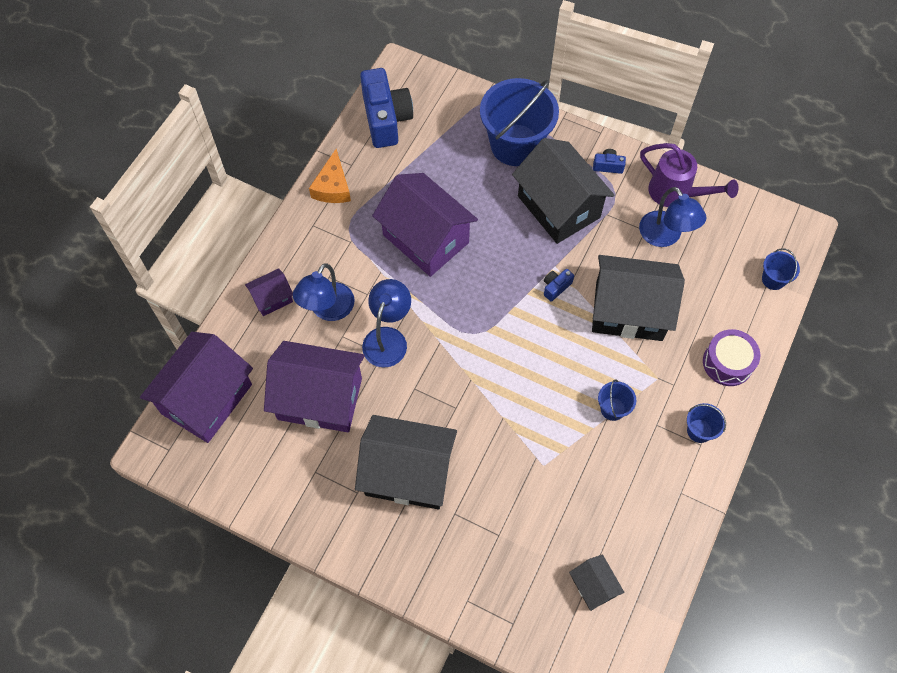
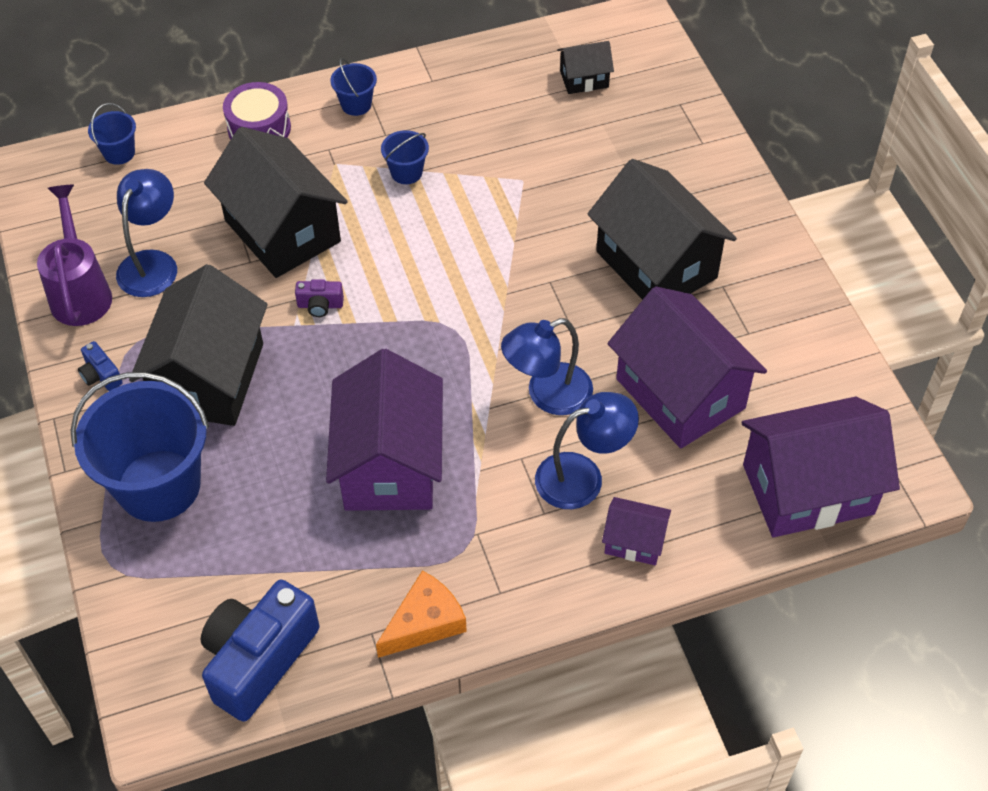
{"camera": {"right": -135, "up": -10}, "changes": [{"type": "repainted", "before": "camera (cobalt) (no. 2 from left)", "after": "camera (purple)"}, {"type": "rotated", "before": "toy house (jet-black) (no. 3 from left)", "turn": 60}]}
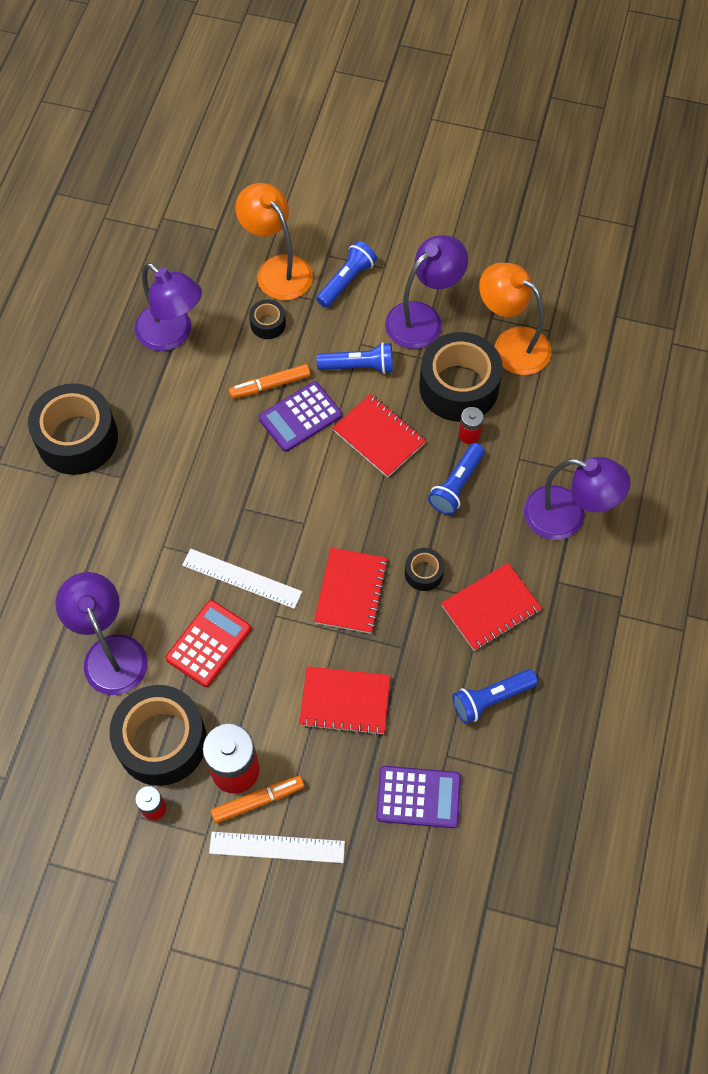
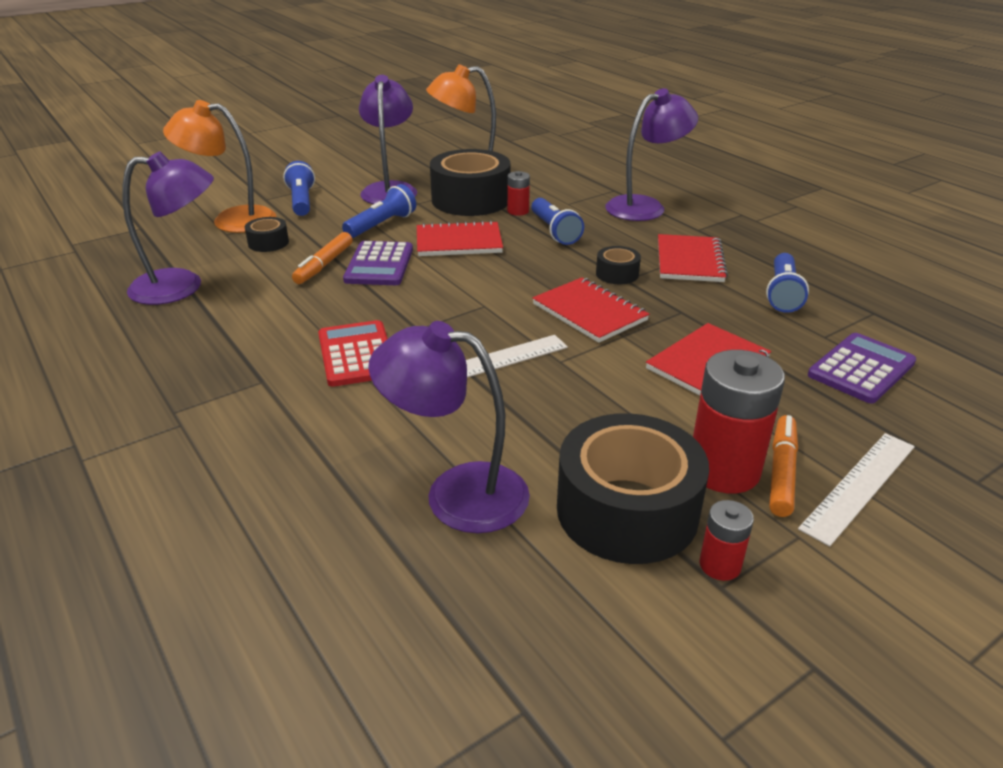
{"camera": {"right": -50, "up": -30}, "changes": [{"type": "gone", "before": "tape (jet-black) (no. 1 from left)"}, {"type": "shifted", "before": "pocket calculator (crimson)"}]}
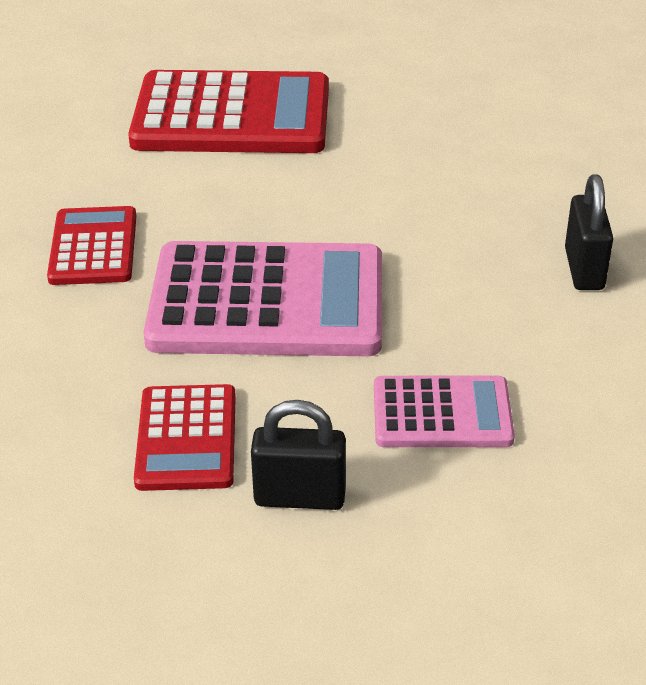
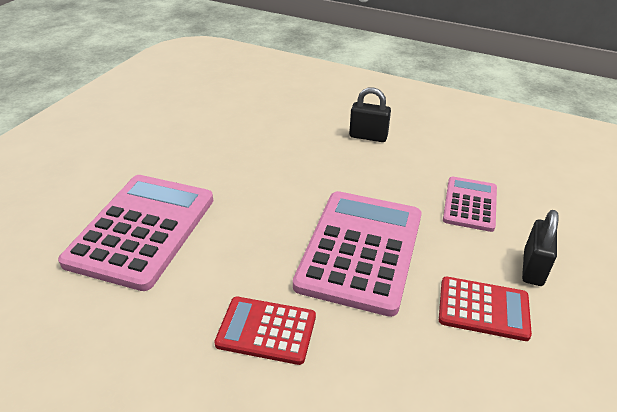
{"camera": {"right": -75, "up": 0}, "changes": [{"type": "repainted", "before": "pocket calculator (crimson) (no. 3 from left)", "after": "pocket calculator (pink) (no. 1 from left)"}]}
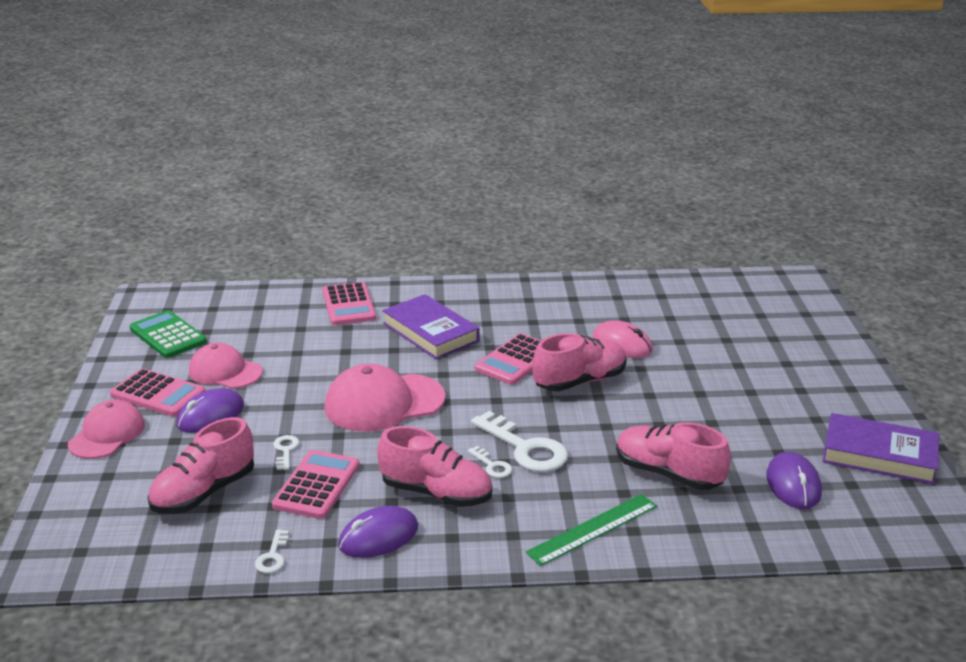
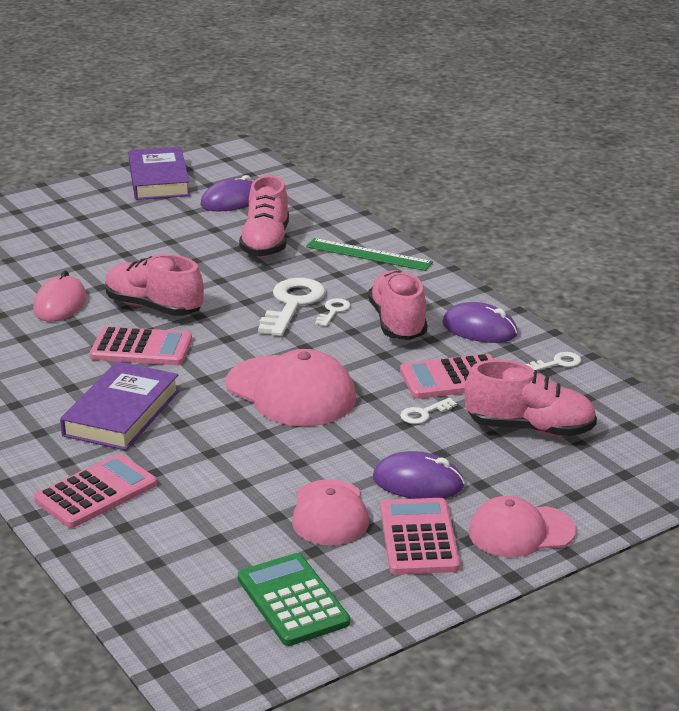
{"camera": {"right": -120, "up": 0}, "changes": [{"type": "rotated", "before": "pocket calculator (green)", "turn": 135}]}
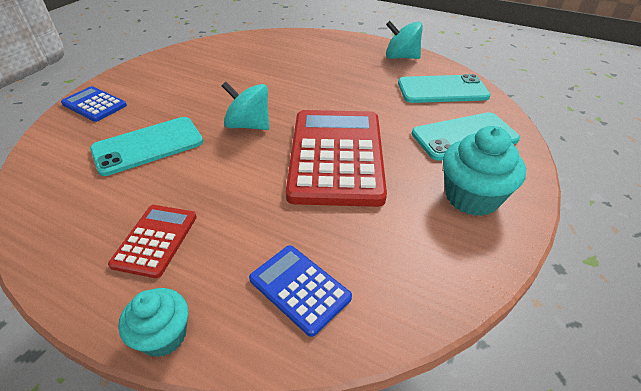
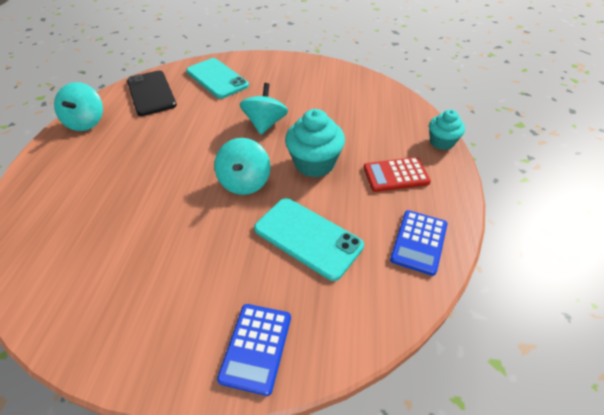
{"camera": {"right": -110, "up": 5}, "changes": [{"type": "shifted", "before": "pocket calculator (cobalt) (no. 2 from left)"}, {"type": "swapped", "before": "pocket calculator (crimson) (no. 2 from left)", "after": "whirligig (teal) (no. 3 from left)"}, {"type": "repainted", "before": "smartphone (teal) (no. 2 from left)", "after": "smartphone (jet-black)"}, {"type": "shifted", "before": "muffin (teal) (no. 2 from left in the first image)", "after": "muffin (teal) (no. 1 from left)"}]}
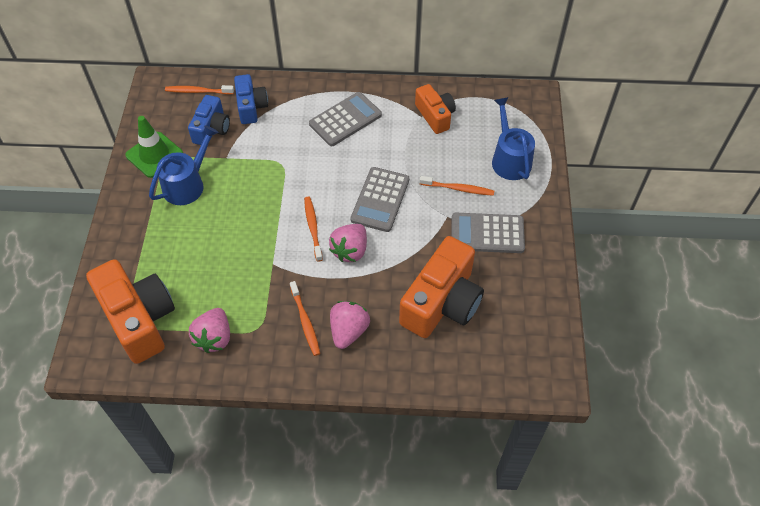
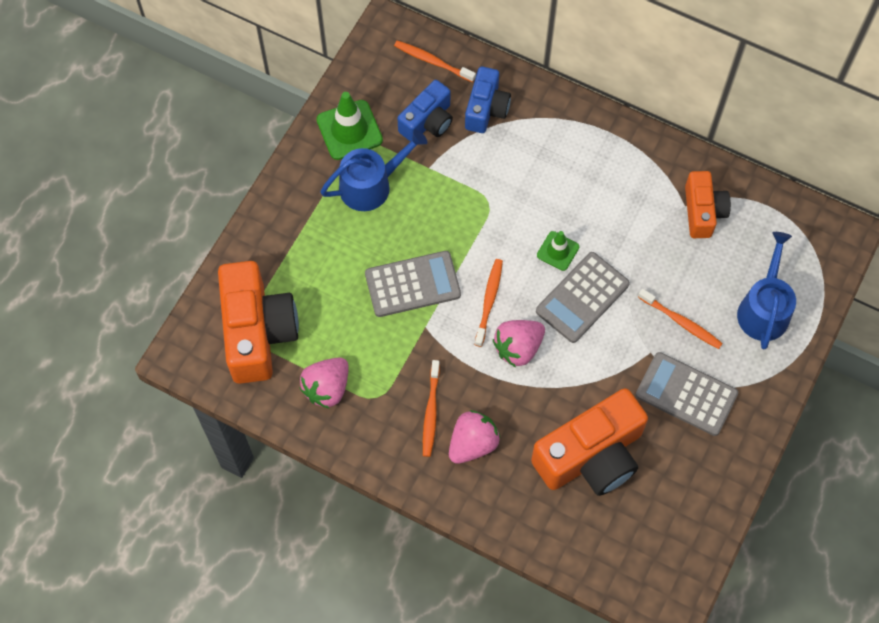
{"camera": {"right": 25, "up": 10}, "changes": [{"type": "shifted", "before": "pocket calculator (grey) (no. 1 from left)"}, {"type": "new", "after": "traffic cone (green) (no. 2 from left)"}]}
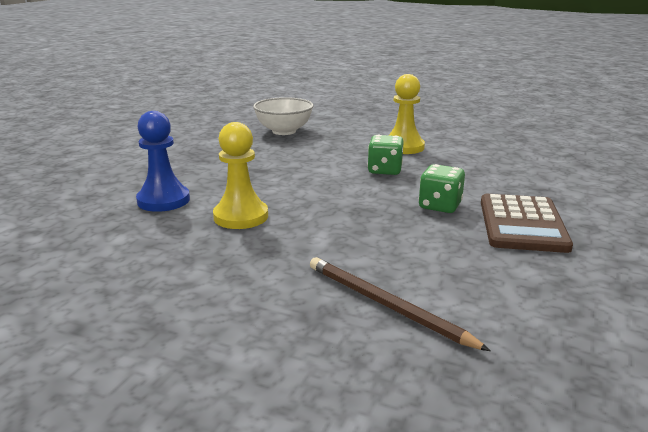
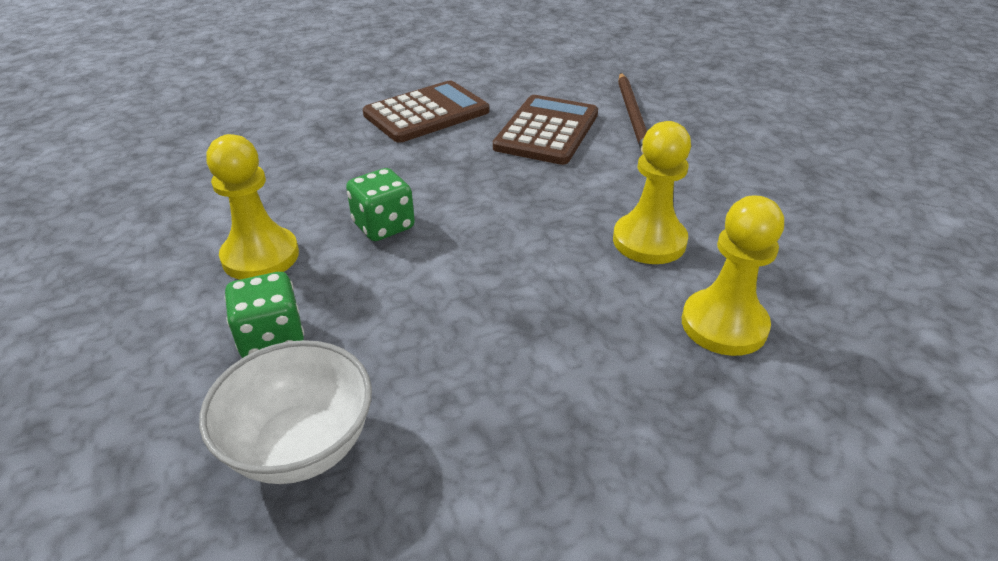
{"camera": {"right": -135, "up": 15}, "changes": [{"type": "repainted", "before": "pawn (cobalt)", "after": "pawn (golden) (no. 3 from left)"}, {"type": "shifted", "before": "dice (green) (no. 2 from left in the first image)", "after": "dice (green) (no. 1 from left)"}, {"type": "new", "after": "pocket calculator (brown) (no. 2 from left)"}]}
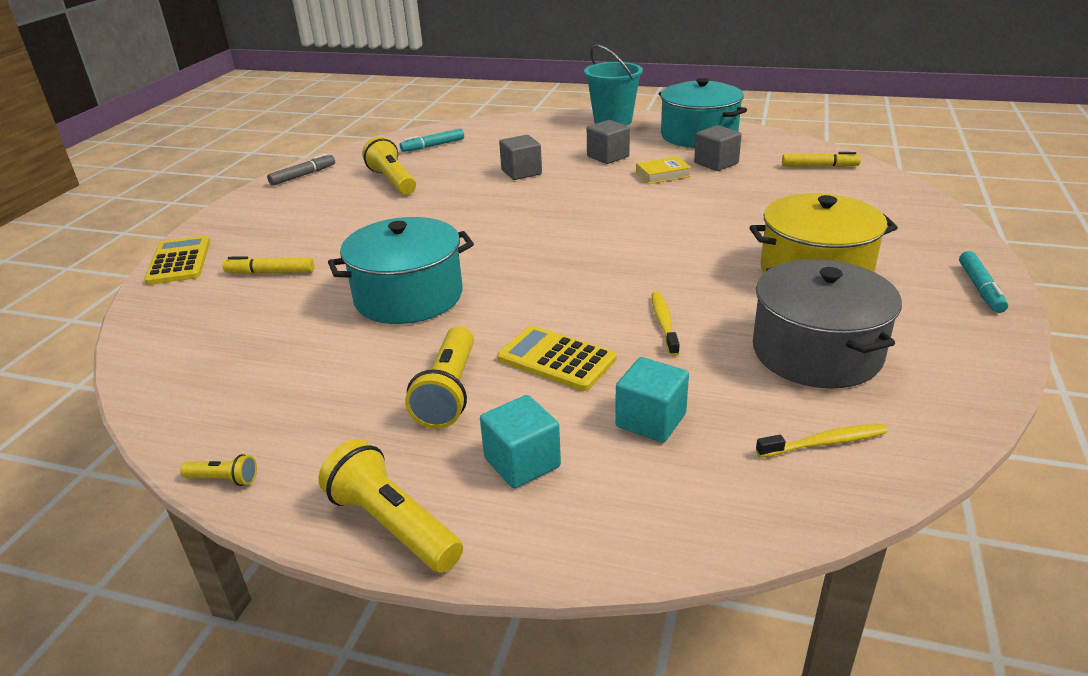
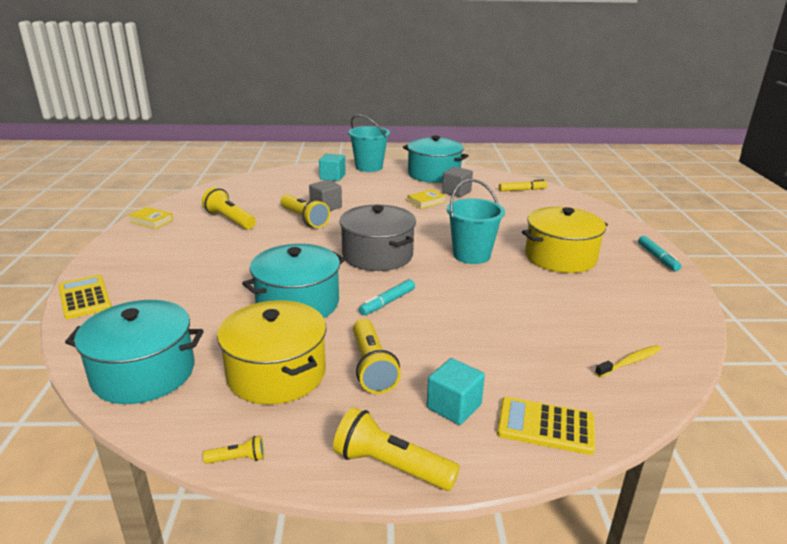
{"camera": {"right": -20, "up": -5}, "changes": [{"type": "gone", "before": "marker (golden) (no. 1 from left)"}, {"type": "swapped", "before": "marker (grey)", "after": "hardback (golden) (no. 1 from left)"}, {"type": "shifted", "before": "marker (teal) (no. 1 from left)"}, {"type": "shifted", "before": "pocket calculator (golden) (no. 2 from left)"}, {"type": "gone", "before": "cube (grey) (no. 2 from left)"}, {"type": "shifted", "before": "cube (teal) (no. 2 from left in the first image)", "after": "cube (teal) (no. 1 from left)"}, {"type": "gone", "before": "toothbrush (golden) (no. 1 from left)"}, {"type": "shifted", "before": "cooking pot (grey)"}, {"type": "new", "after": "cooking pot (teal) (no. 1 from left)"}, {"type": "new", "after": "cooking pot (golden) (no. 1 from left)"}, {"type": "new", "after": "torch (golden) (no. 3 from left)"}, {"type": "new", "after": "sand bucket (teal) (no. 2 from left)"}]}
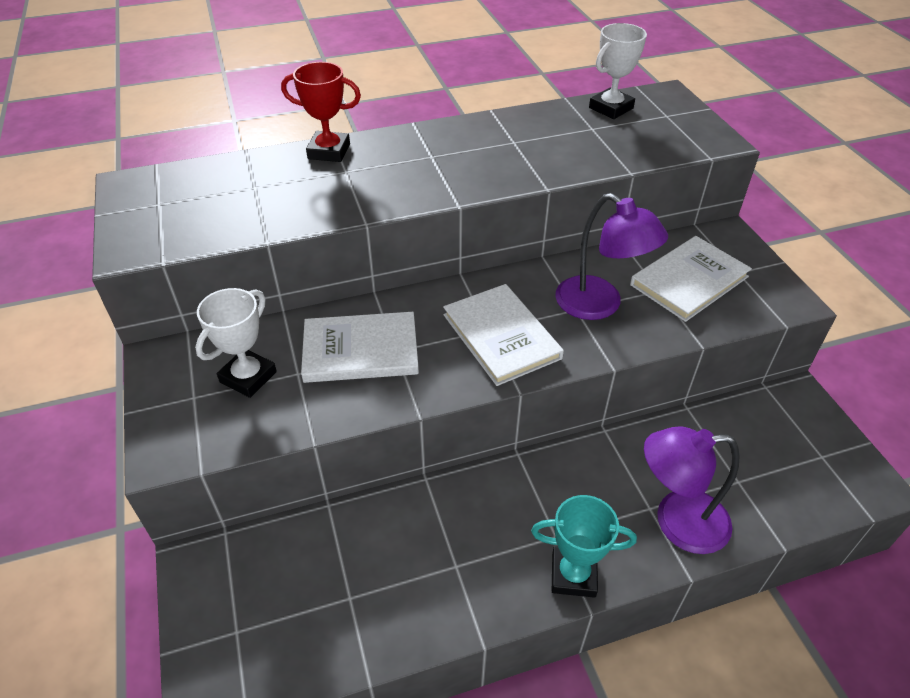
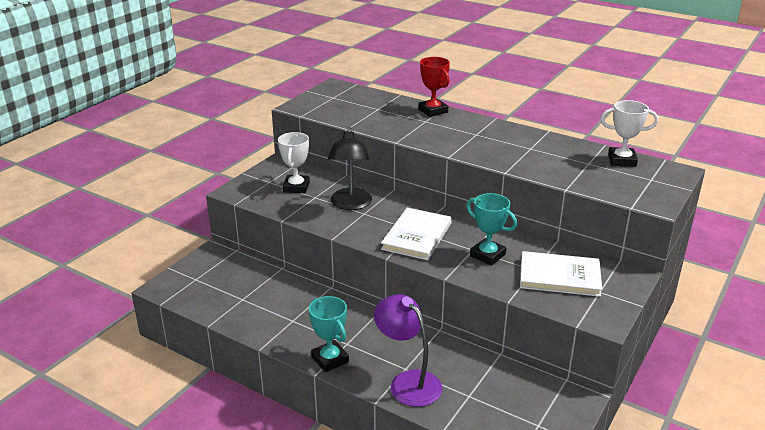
{"camera": {"right": 50, "up": -15}, "changes": [{"type": "rotated", "before": "award cup (white) (no. 1 from left)", "turn": -75}, {"type": "swapped", "before": "hardback (white) (no. 1 from left)", "after": "lamp (jet-black)"}, {"type": "swapped", "before": "lamp (purple) (no. 1 from left)", "after": "award cup (teal) (no. 2 from left)"}]}
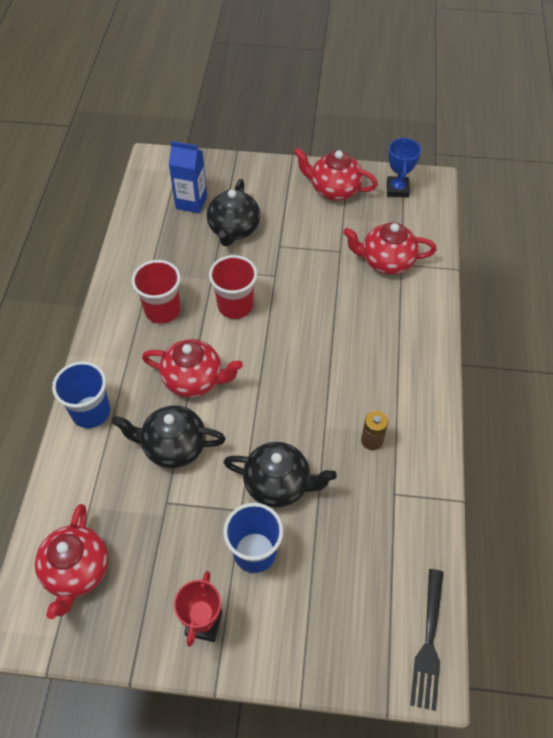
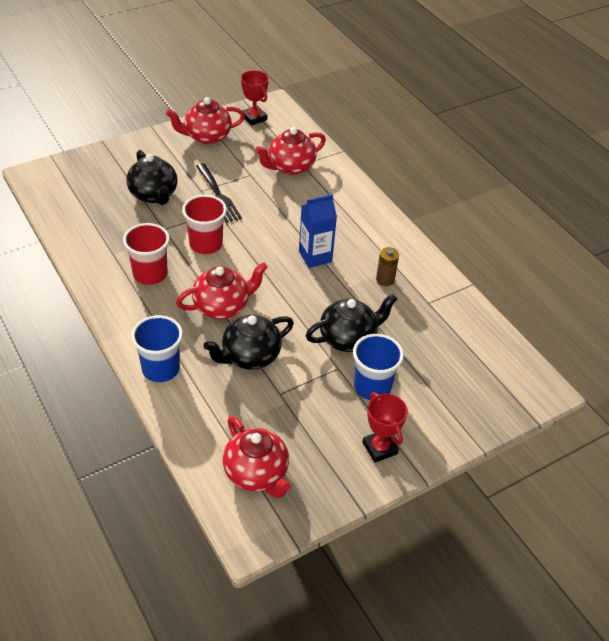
{"camera": {"right": -40, "up": -10}, "changes": [{"type": "shifted", "before": "juice carton (cobalt)"}, {"type": "repainted", "before": "award cup (cobalt)", "after": "award cup (crimson) (no. 1 from left)"}, {"type": "shifted", "before": "dinner fork (jet-black)"}]}
